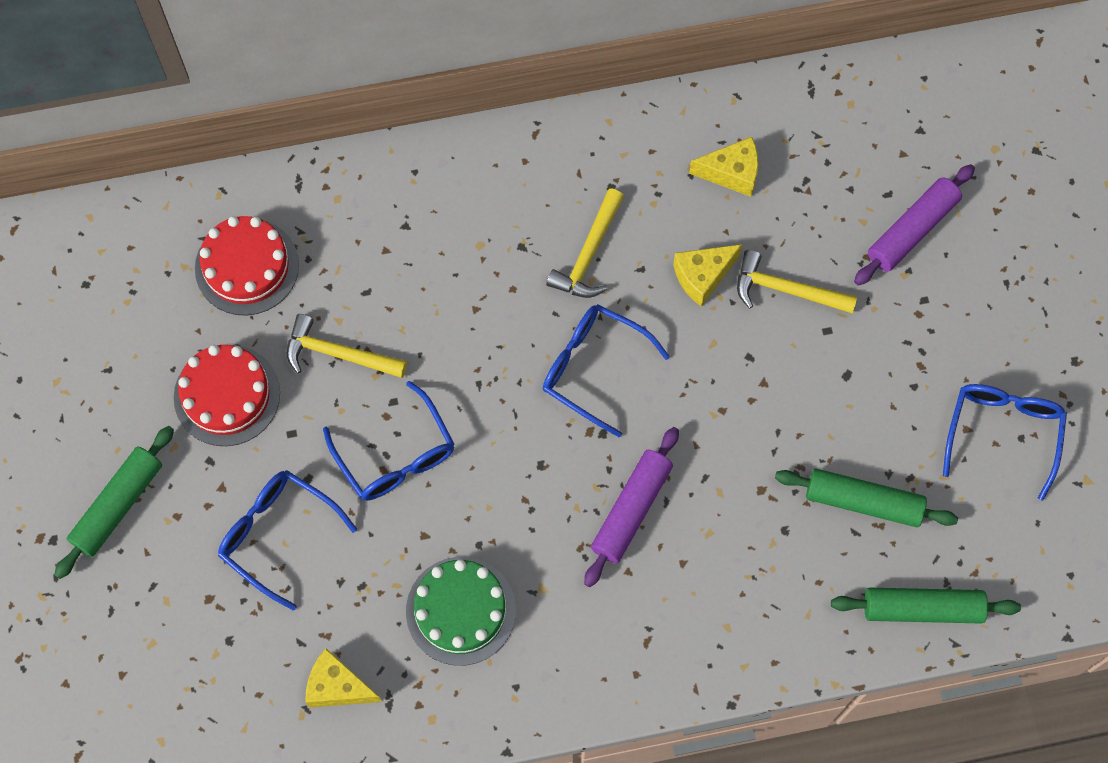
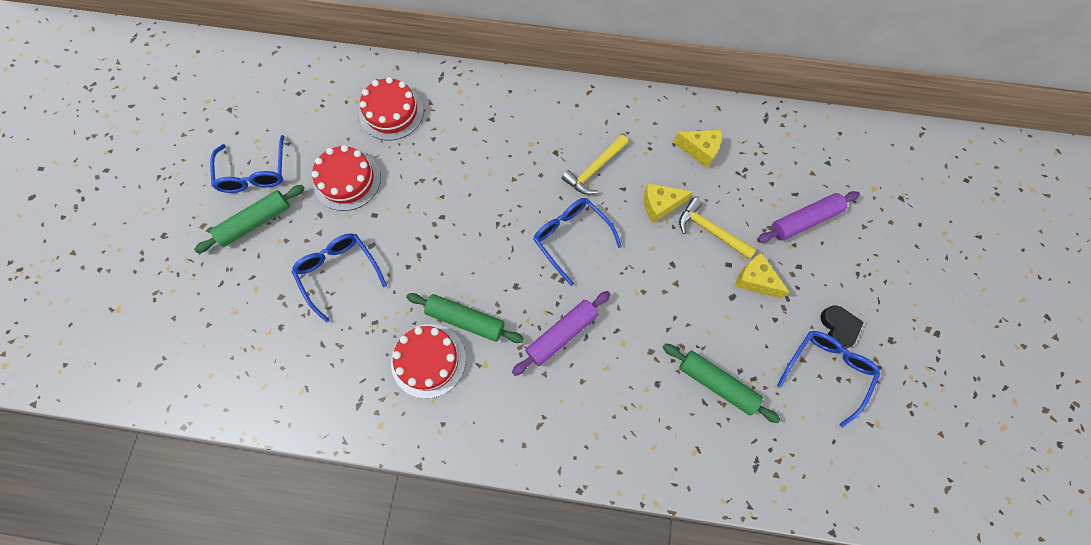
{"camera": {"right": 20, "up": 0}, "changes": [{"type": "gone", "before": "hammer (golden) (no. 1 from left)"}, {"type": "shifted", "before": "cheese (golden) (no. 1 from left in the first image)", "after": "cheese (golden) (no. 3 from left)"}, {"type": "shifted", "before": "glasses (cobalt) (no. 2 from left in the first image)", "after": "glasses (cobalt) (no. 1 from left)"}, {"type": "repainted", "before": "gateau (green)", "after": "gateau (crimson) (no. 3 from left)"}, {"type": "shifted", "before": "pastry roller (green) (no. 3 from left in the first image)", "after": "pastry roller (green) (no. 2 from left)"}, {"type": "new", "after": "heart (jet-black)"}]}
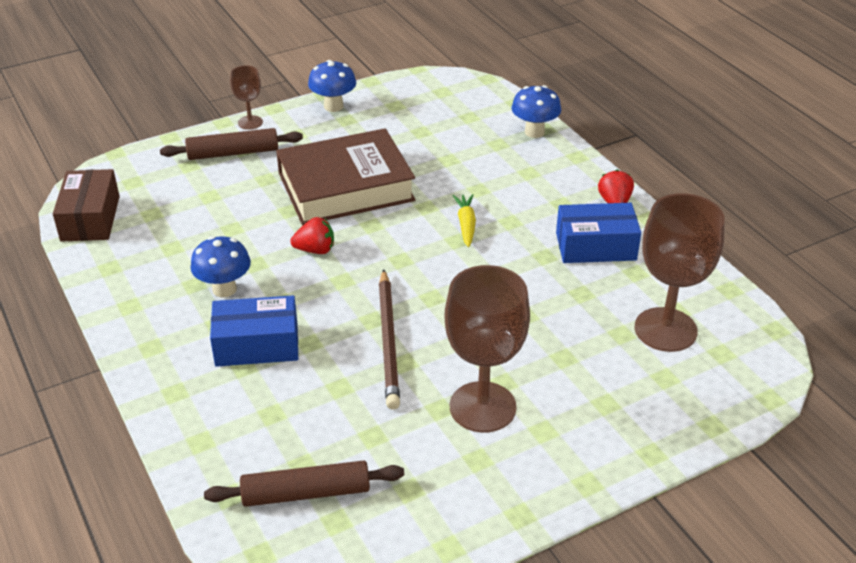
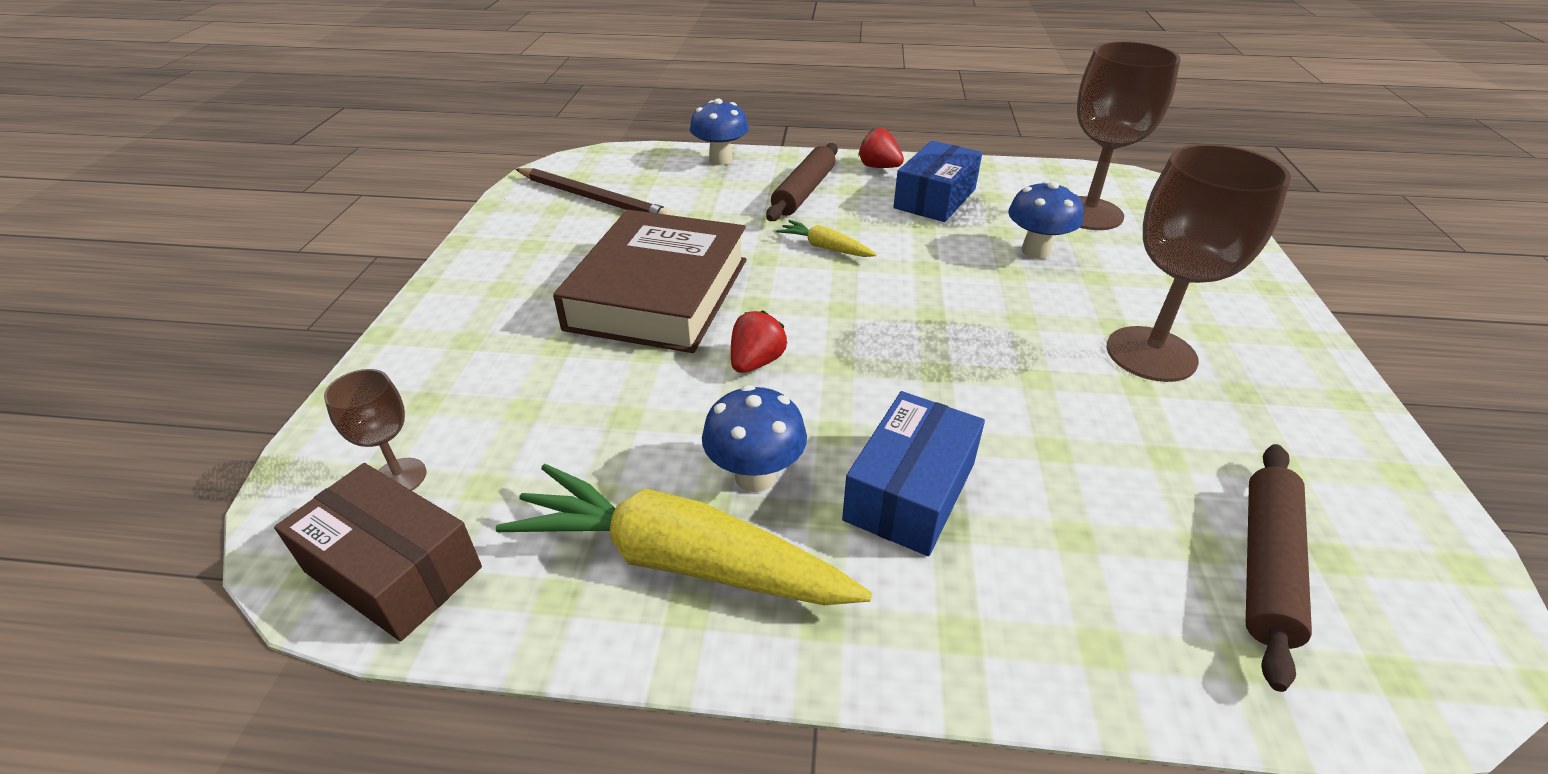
{"camera": {"right": -55, "up": 0}, "changes": [{"type": "shifted", "before": "pastry roller (brown) (no. 1 from left)"}, {"type": "shifted", "before": "goblet (brown) (no. 1 from left)"}, {"type": "shifted", "before": "fungus (cobalt) (no. 2 from left in the first image)", "after": "fungus (cobalt) (no. 3 from left)"}, {"type": "shifted", "before": "lead pencil (brown)"}, {"type": "new", "after": "carrot (golden) (no. 1 from left)"}]}
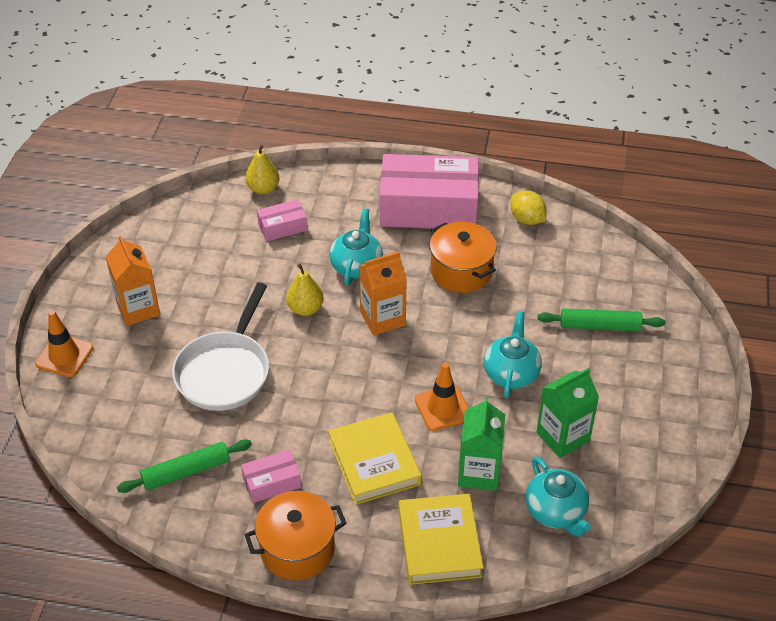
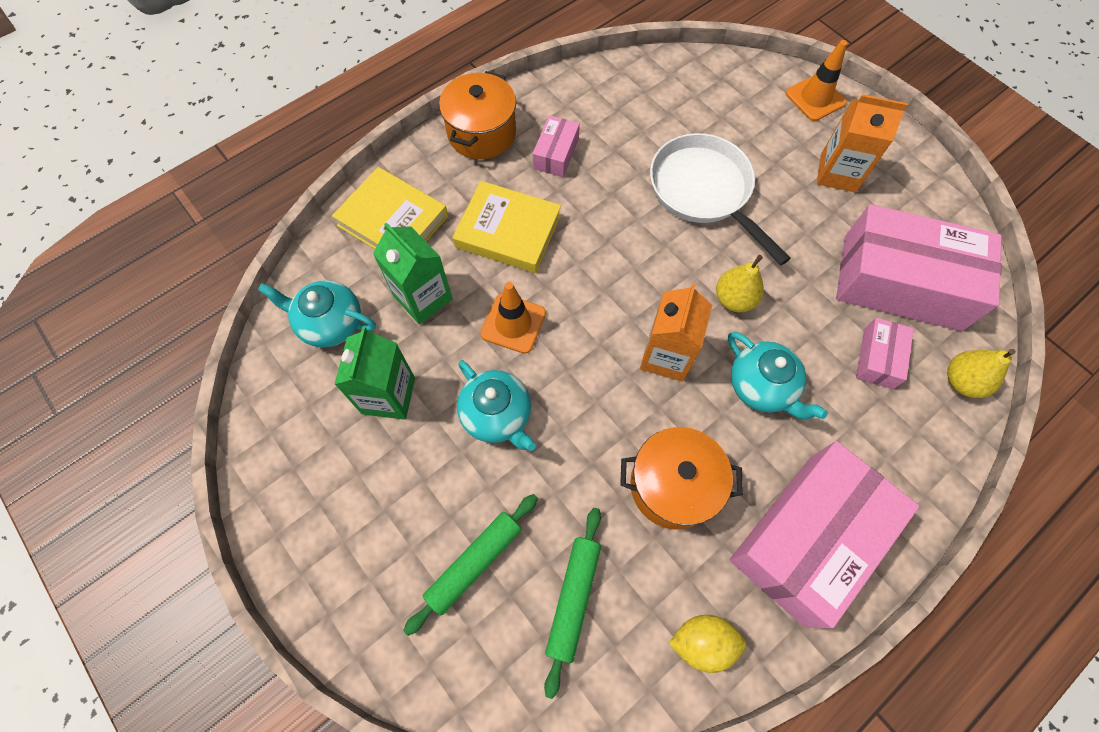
{"camera": {"right": 130, "up": 20}, "changes": [{"type": "shifted", "before": "pastry roller (green) (no. 1 from left in the first image)", "after": "pastry roller (green) (no. 2 from left)"}, {"type": "new", "after": "parcel (pink) (no. 4 from left)"}]}
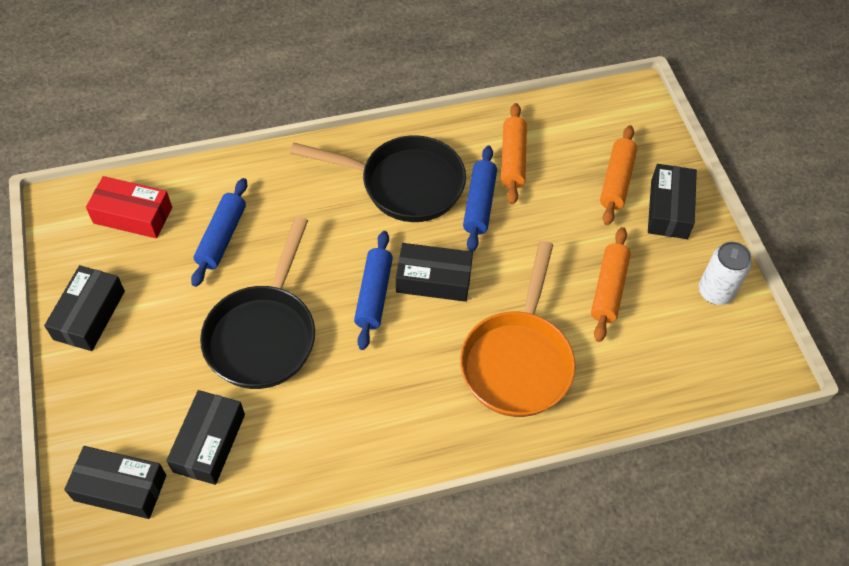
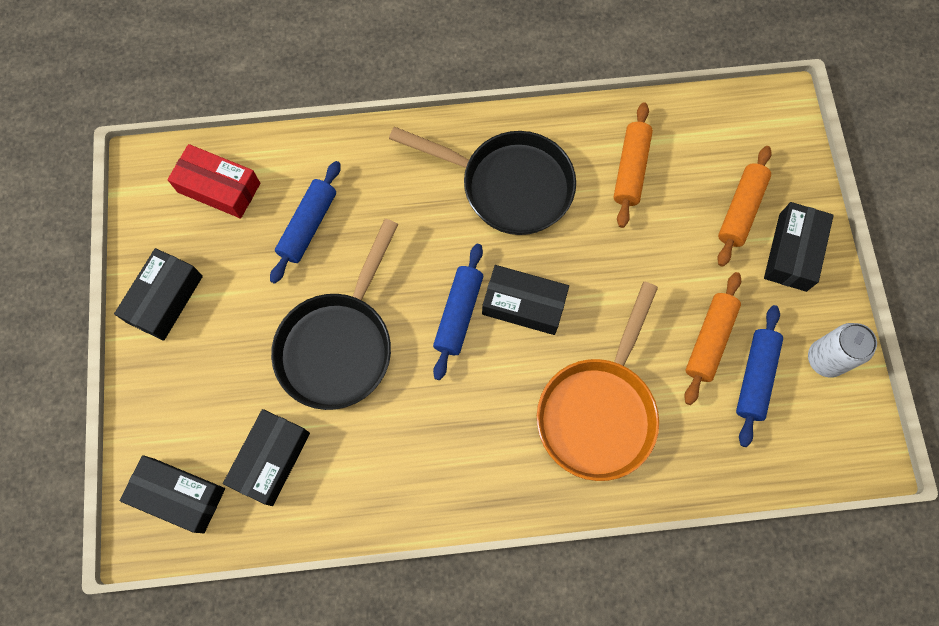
{"camera": {"right": 10, "up": 15}, "changes": [{"type": "shifted", "before": "pastry roller (cobalt) (no. 3 from left)"}]}
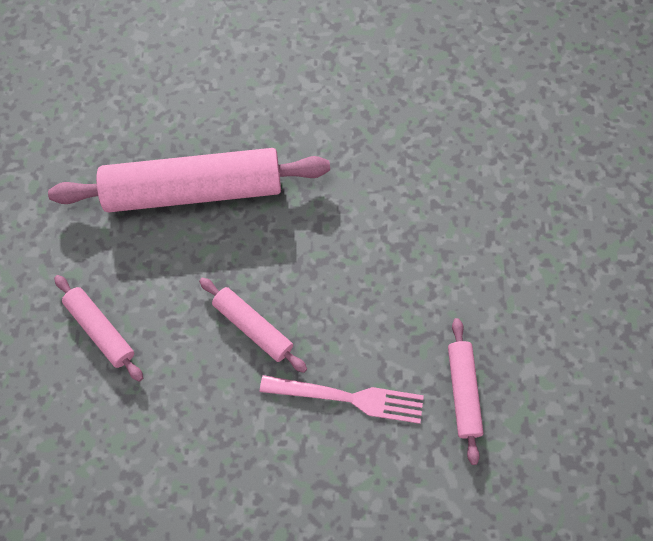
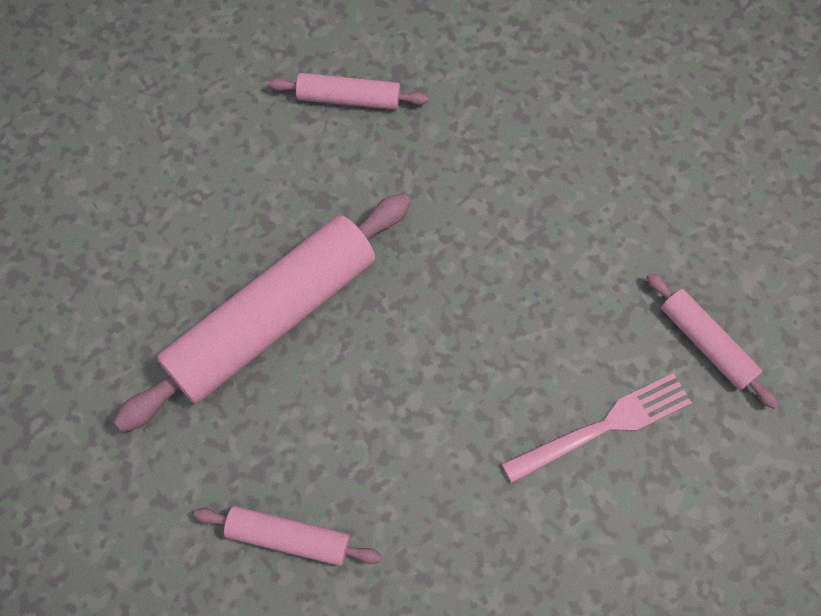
{"camera": {"right": -35, "up": 0}, "changes": [{"type": "shifted", "before": "pastry roller (pink) (no. 3 from left)"}]}
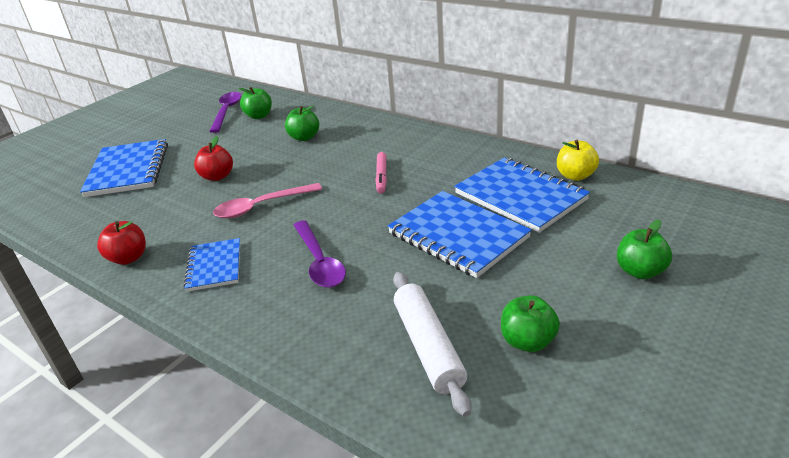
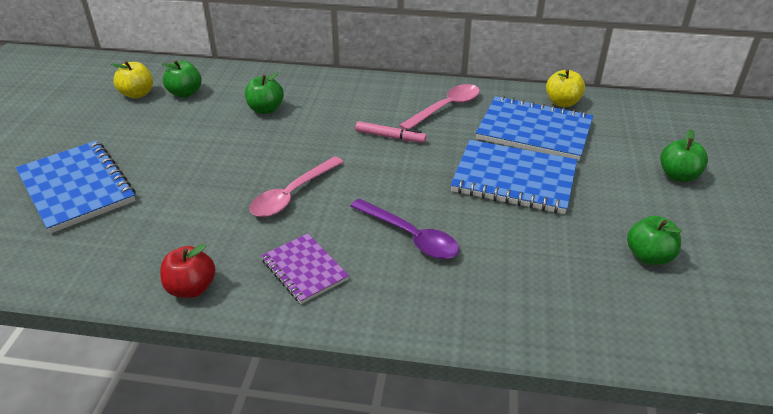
{"camera": {"right": -30, "up": 5}, "changes": [{"type": "repainted", "before": "notepad (cobalt) (no. 2 from left)", "after": "notepad (purple)"}, {"type": "gone", "before": "apple (crimson) (no. 2 from left)"}, {"type": "swapped", "before": "spoon (purple) (no. 1 from left)", "after": "apple (golden) (no. 1 from left)"}, {"type": "rotated", "before": "marker (pink)", "turn": -45}, {"type": "gone", "before": "pastry roller (white)"}, {"type": "new", "after": "spoon (pink) (no. 2 from left)"}]}
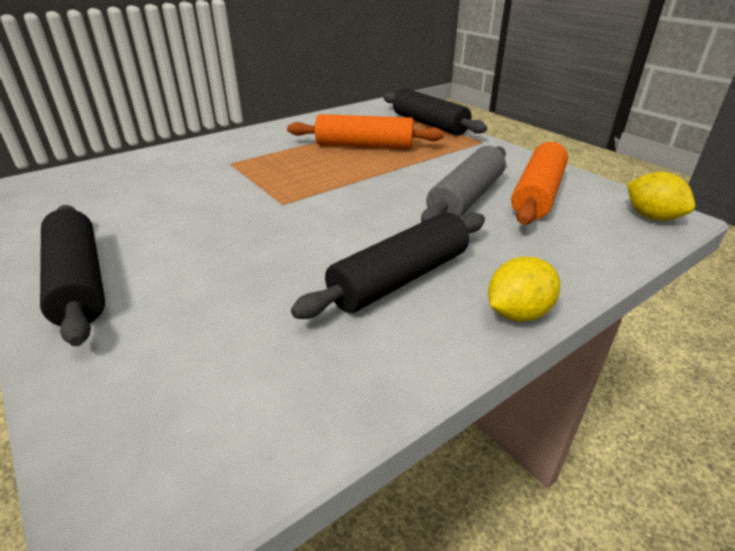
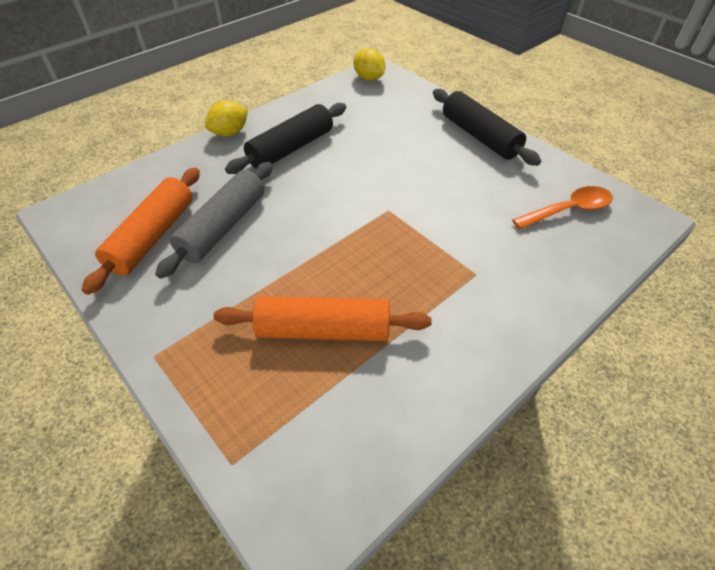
{"camera": {"right": 175, "up": 15}, "changes": [{"type": "gone", "before": "pastry roller (jet-black) (no. 3 from left)"}, {"type": "shifted", "before": "citrus fruit (golden) (no. 2 from left)"}, {"type": "new", "after": "spoon (orange)"}]}
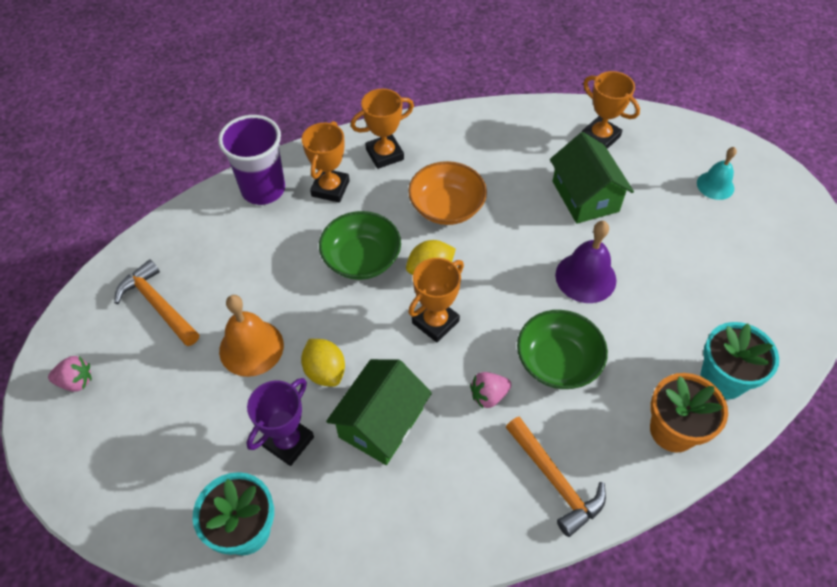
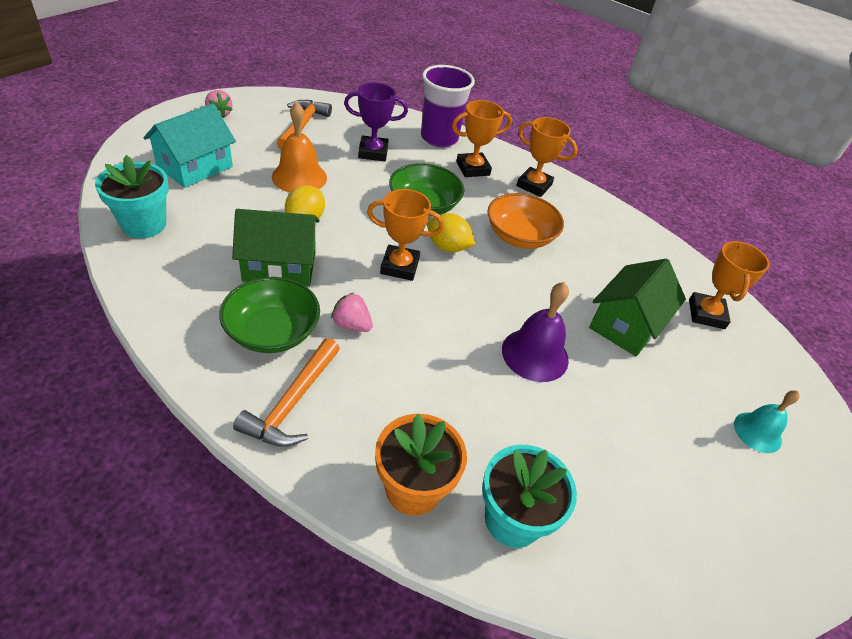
{"camera": {"right": 50, "up": -10}, "changes": [{"type": "shifted", "before": "award cup (purple)"}, {"type": "shifted", "before": "bowl (green) (no. 2 from left in the first image)", "after": "bowl (green) (no. 1 from left)"}, {"type": "new", "after": "toy house (teal)"}]}
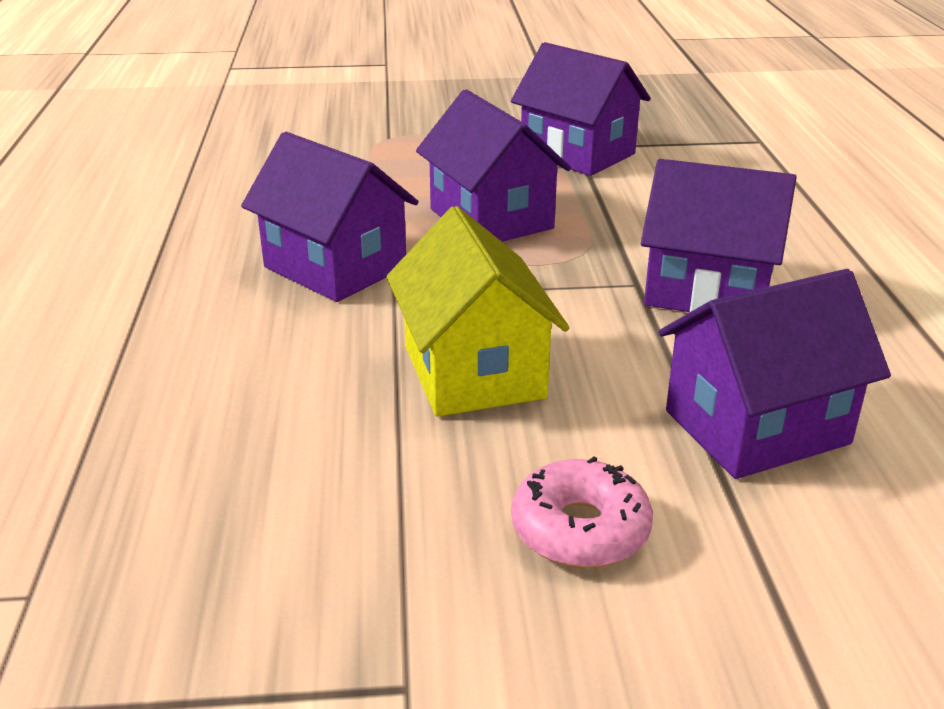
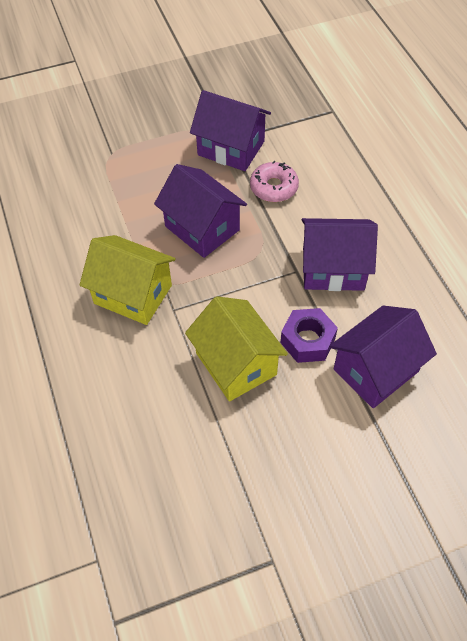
{"camera": {"right": -15, "up": 25}, "changes": [{"type": "repainted", "before": "toy house (purple) (no. 1 from left)", "after": "toy house (golden) (no. 1 from left)"}, {"type": "shifted", "before": "donut (pink)"}, {"type": "new", "after": "hex nut (purple)"}]}
